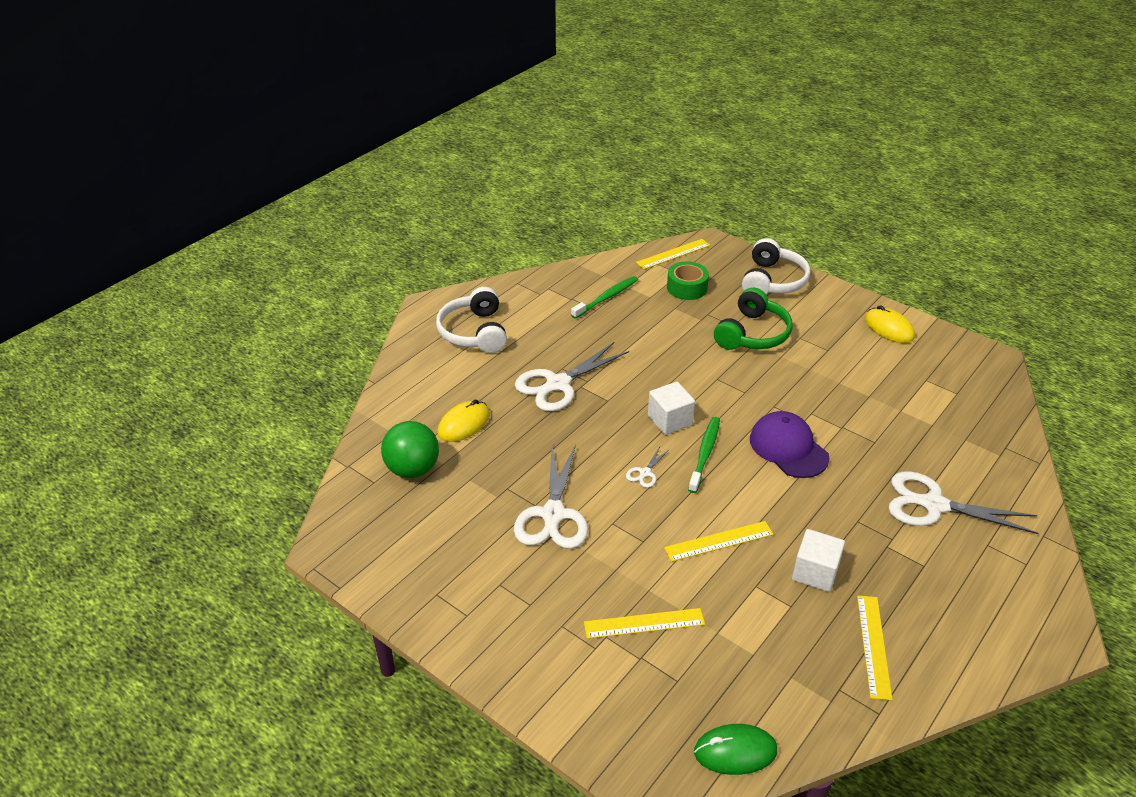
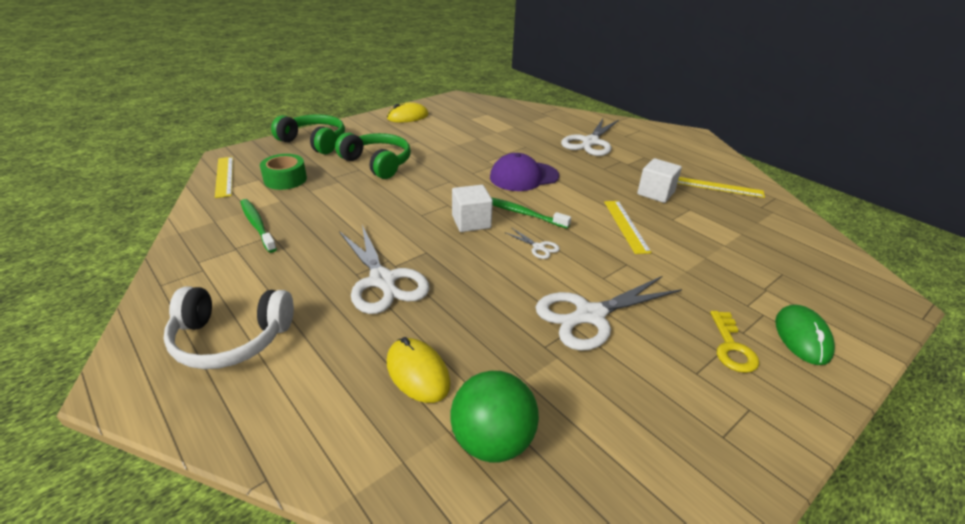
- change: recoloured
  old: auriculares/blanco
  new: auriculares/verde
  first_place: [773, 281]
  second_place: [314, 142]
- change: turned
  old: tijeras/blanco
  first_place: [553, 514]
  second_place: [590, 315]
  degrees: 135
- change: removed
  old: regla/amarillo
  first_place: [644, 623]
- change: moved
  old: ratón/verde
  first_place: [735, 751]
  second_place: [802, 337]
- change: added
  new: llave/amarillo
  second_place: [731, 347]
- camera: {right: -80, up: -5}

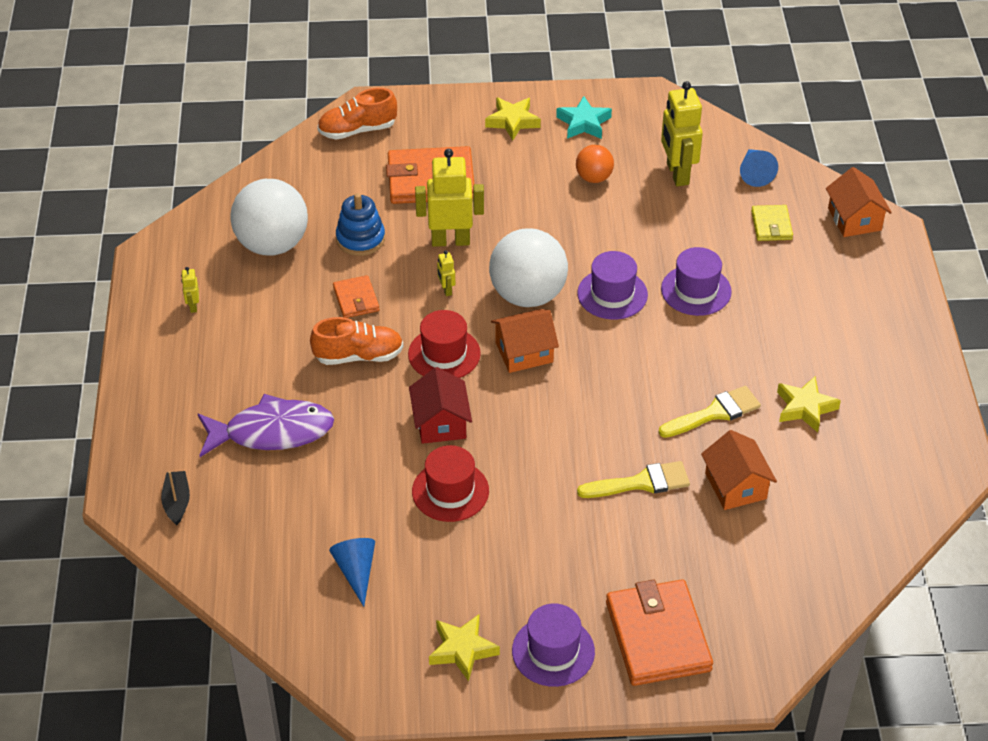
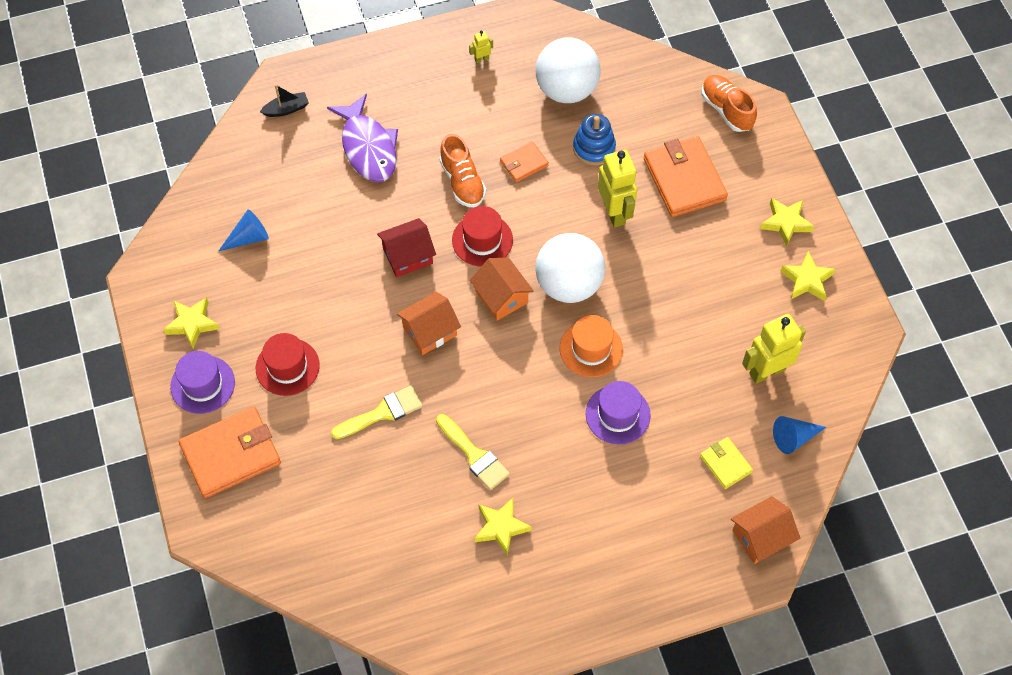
- change: recoloured
  old: estrella/turquesa
  new: estrella/amarillo
  first_place: [584, 123]
  second_place: [807, 280]
- change: removed
  old: pelota/naranja
  first_place: [594, 178]
- change: turned
  old: cartera/amarillo
  first_place: [771, 225]
  second_place: [725, 464]
  degrees: 75
- change: removed
  old: robot/amarillo
  first_place: [446, 290]
- change: recoloured
  old: sombrero/morado
  new: sombrero/naranja
  first_place: [612, 294]
  second_place: [591, 349]
- change: moved
  old: casa/naranja
  first_place: [735, 486]
  second_place: [430, 331]
- change: moved
  old: sombrero/rojo
  first_place: [450, 491]
  second_place: [287, 367]
- change: turned
  old: pincel/amarillo
  first_place: [641, 483]
  second_place: [382, 413]
  degrees: -90
- camera: {right: 75, up: 15}

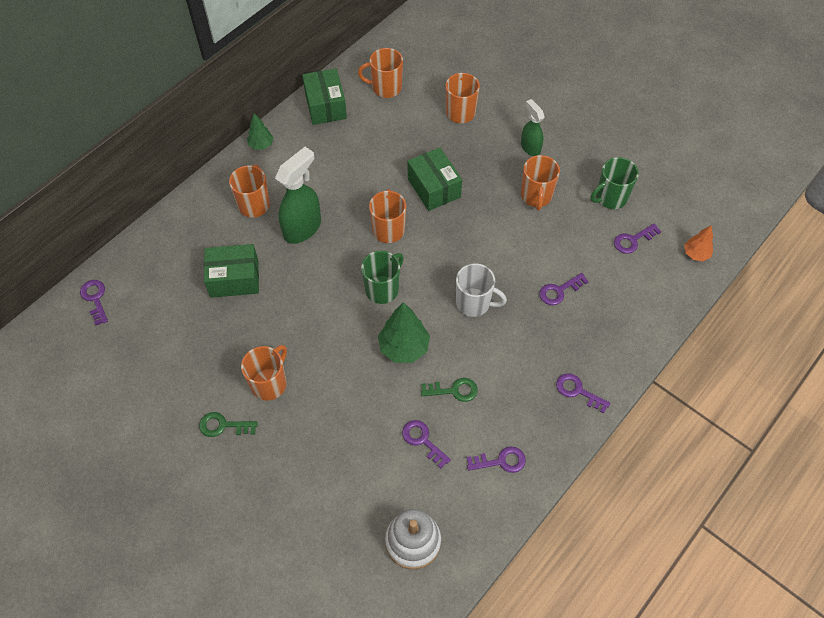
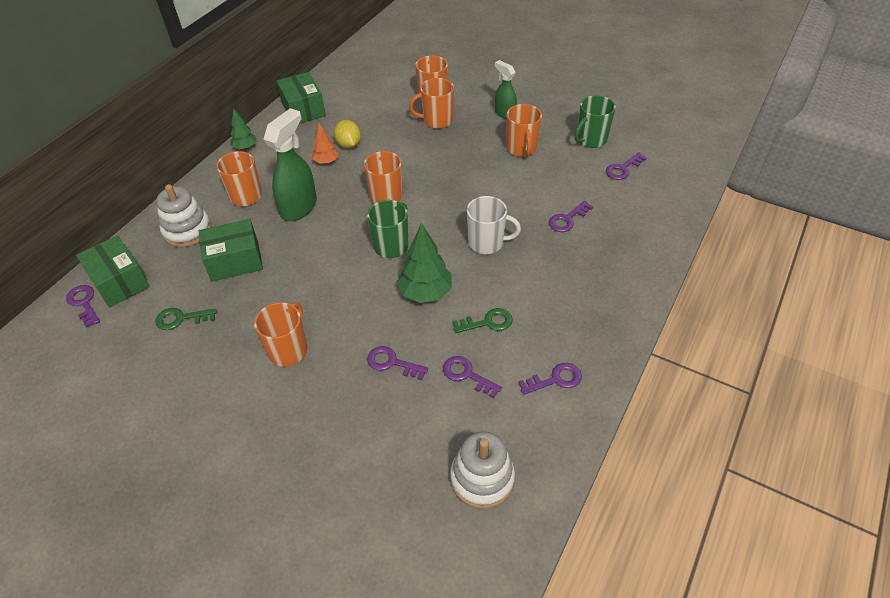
- change: moved
  old: taza/naranja
  first_place: [385, 88]
  second_place: [437, 121]
- change: moved
  old: caja/verde
  first_place: [434, 188]
  second_place: [120, 282]
- change: moved
  old: árbol/naranja
  first_place: [696, 254]
  second_place: [326, 161]
- change: moved
  old: llave/morado
  first_place: [578, 391]
  second_place: [392, 363]
- change: moved
  old: llave/verde
  first_place: [223, 426]
  second_place: [181, 319]
- change: added
  new: limón/amarillo
  second_place: [349, 145]
- change: added
  new: juguete apilable/blanco
  second_place: [187, 230]
- camera: {right: -10, up: -10}

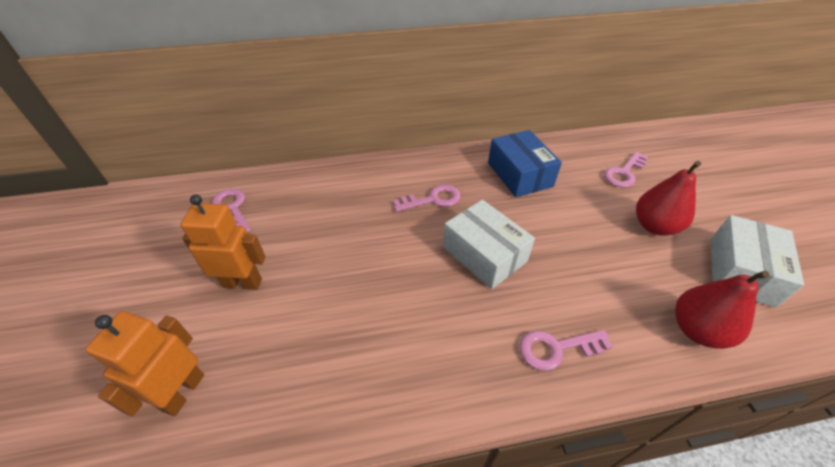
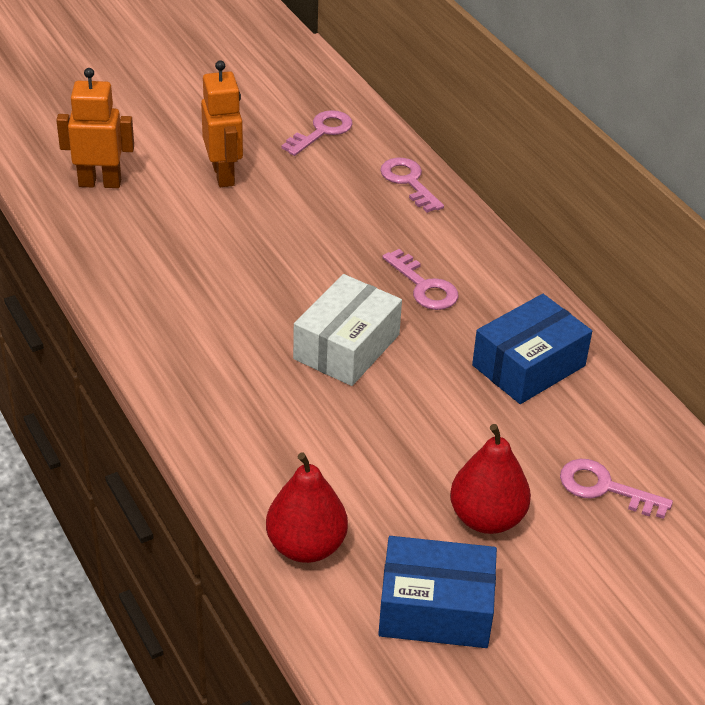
- change: recoloured
  old: caja/blanco
  new: caja/azul
  first_place: [740, 271]
  second_place: [435, 609]
- change: moved
  old: llave/rosa
  first_place: [556, 348]
  second_place: [409, 182]
- camera: {right: 70, up: -5}

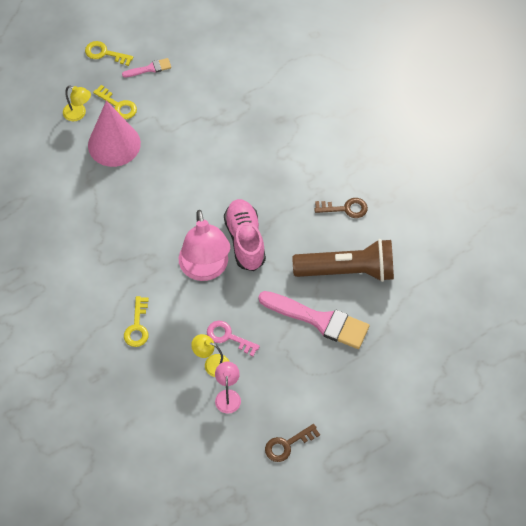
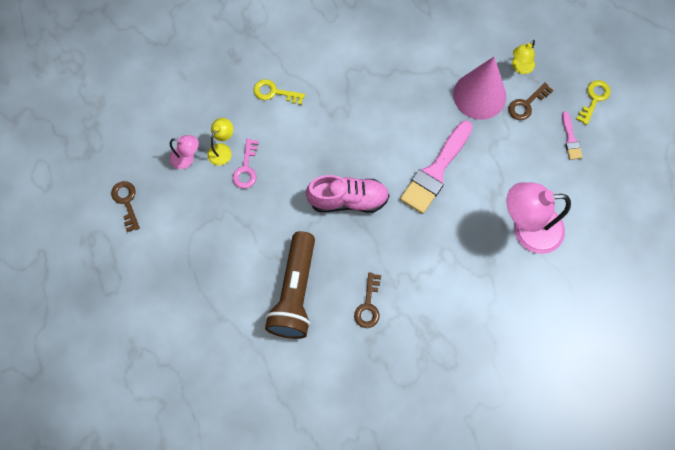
- change: recoloured
  old: llave/amarillo
  new: llave/marrón
  first_place: [118, 105]
  second_place: [526, 104]
- change: moved
  old: lámpara/rosa
  first_place: [205, 269]
  second_place: [527, 230]
- change: moved
  old: pincel/rosa
  first_place: [319, 320]
  second_place: [436, 170]
- change: turned
  old: llave/rosa
  first_place: [228, 337]
  second_place: [246, 168]
  degrees: 150
- camera: {right: 100, up: 10}

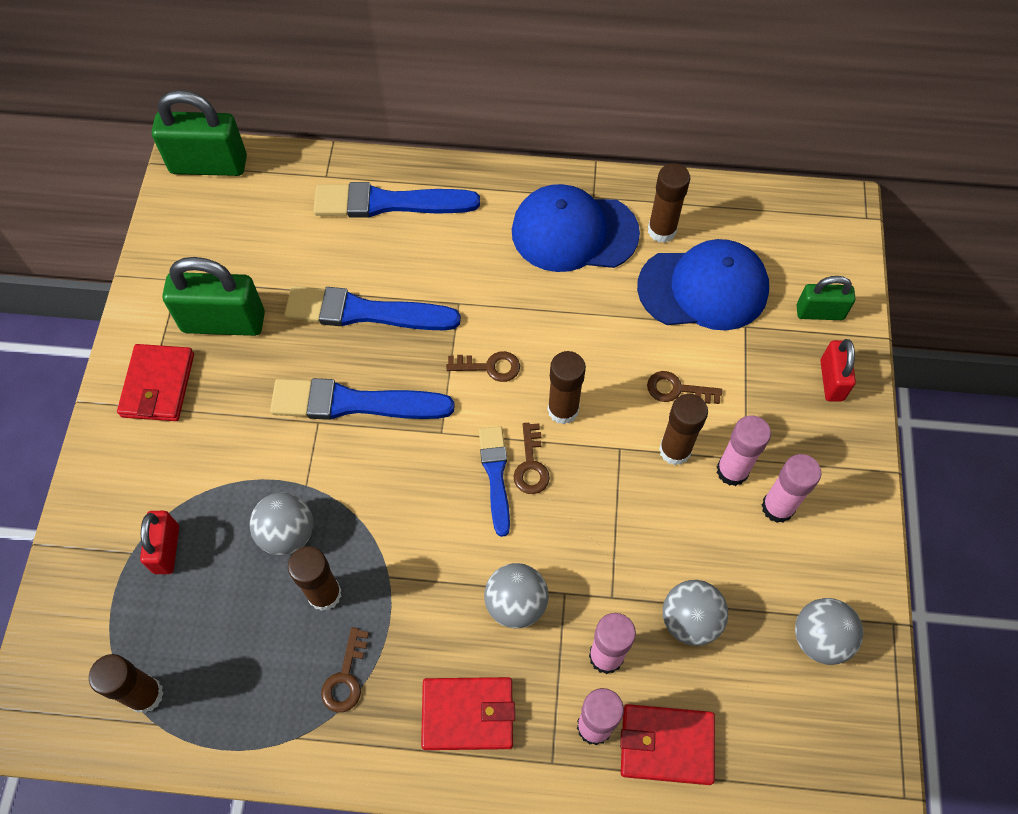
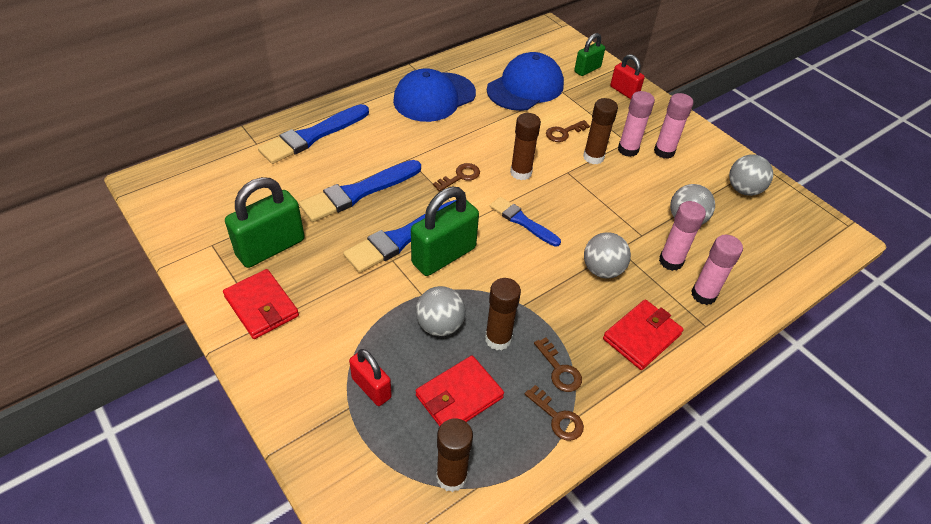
- change: moved
  old: candado/verde
  first_place: [209, 165]
  second_place: [444, 256]
- change: removed
  old: barra de pegamento/marrón
  first_place: [661, 230]
- change: moved
  old: llave/marrón
  first_place: [531, 465]
  second_place: [557, 418]
- change: moved
  old: cartera/rojo
  first_place: [666, 745]
  second_place: [459, 396]
- camera: {right: -45, up: -15}

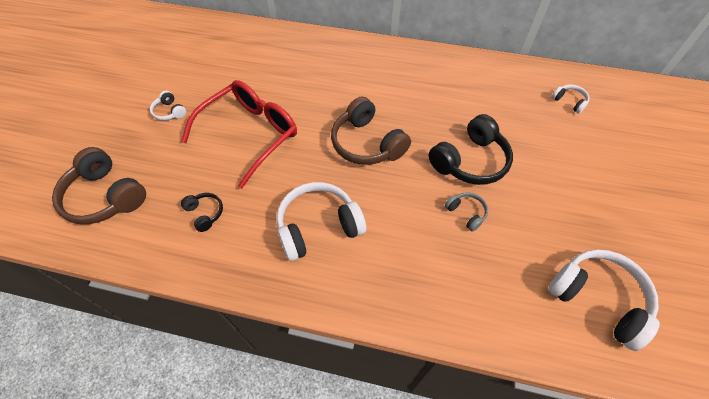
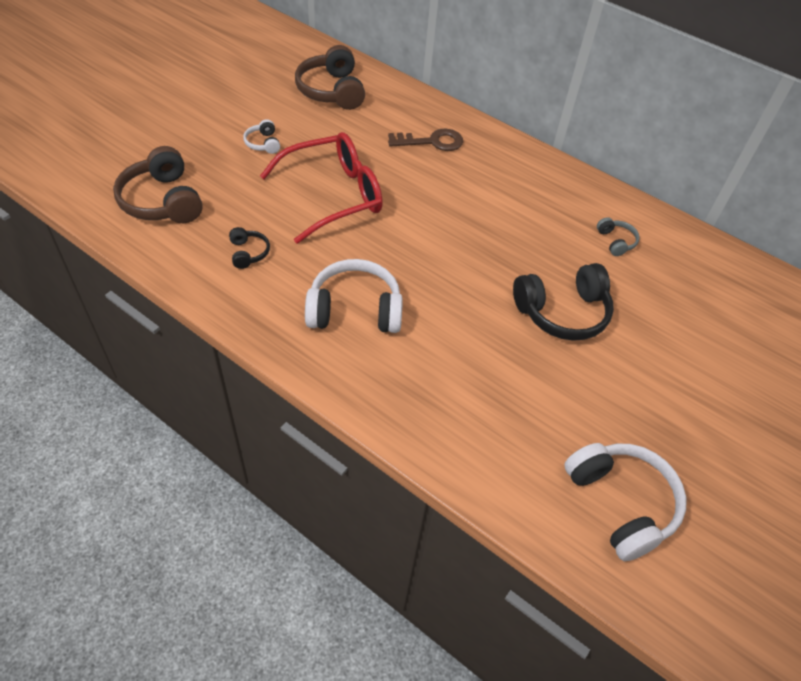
- change: removed
  old: auriculares/blanco
  first_place: [569, 102]
- change: moved
  old: auriculares/marrón
  first_place: [367, 143]
  second_place: [332, 91]
- change: moved
  old: auriculares/gris
  first_place: [466, 213]
  second_place: [616, 241]
- change: added
  new: llave/marrón
  second_place: [432, 142]
- camera: {right: 20, up: -5}

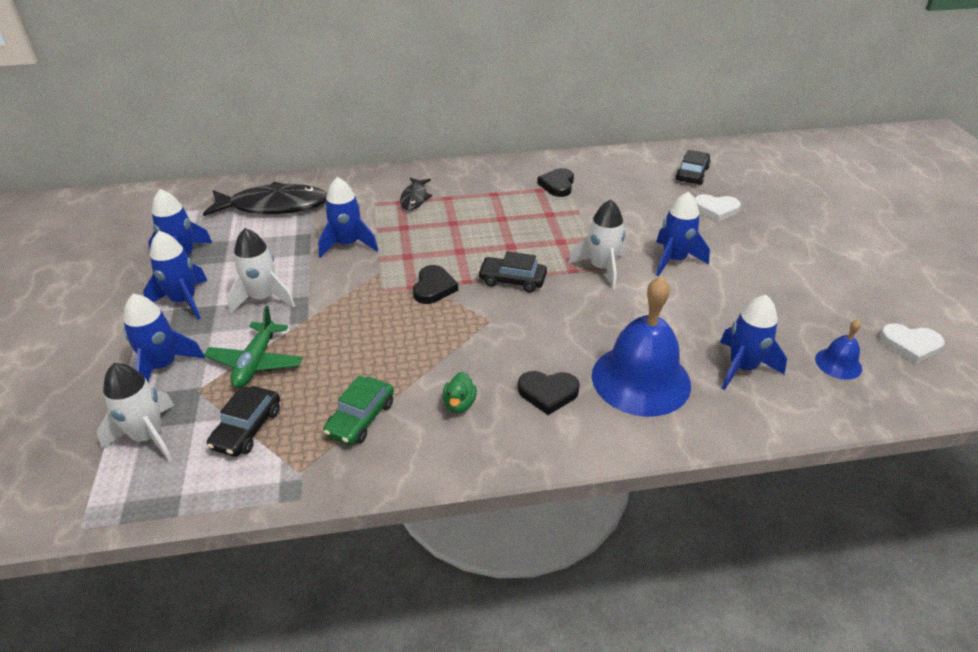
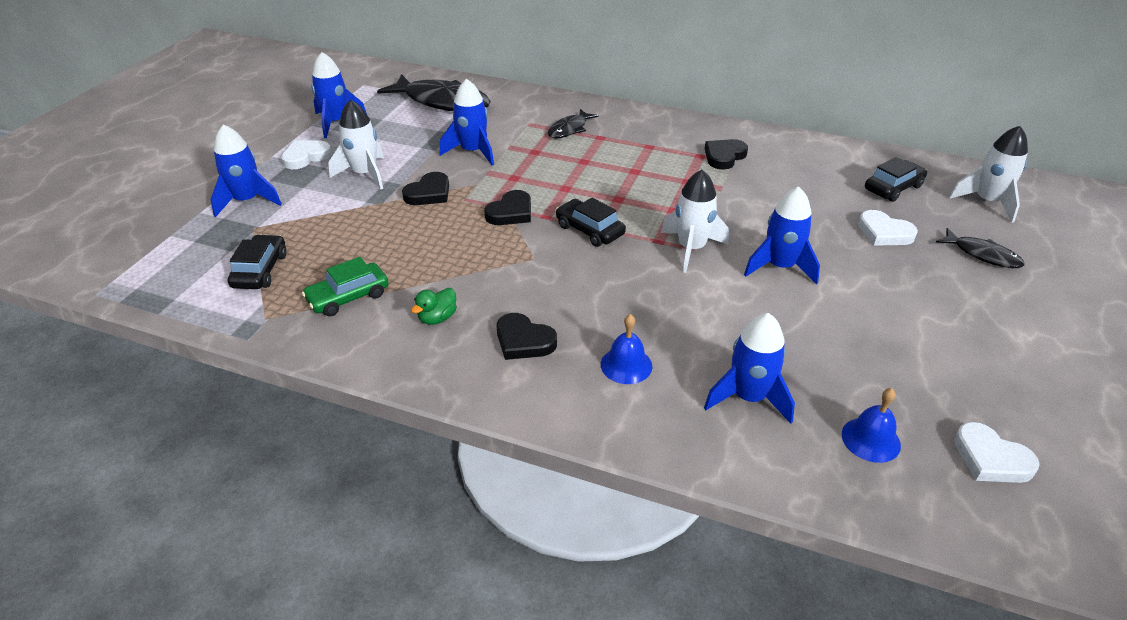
- change: replaced
  old: cohete/azul
  new: corazón/blanco
  first_place: [184, 301]
  second_place: [306, 157]
- change: resized
  old: campana/azul
  first_place: [641, 379]
  second_place: [626, 365]
  factor: 0.46
- change: removed
  old: avión/verde
  first_place: [256, 362]
- change: moved
  old: cohete/blanco
  first_place: [148, 437]
  second_place: [987, 202]
- change: turned
  old: coche/negro
  first_place: [247, 428]
  second_place: [260, 270]
  degrees: 135
- change: added
  new: corazón/negro
  second_place: [429, 193]
- change: added
  new: pez/negro
  second_place: [982, 255]
- camera: {right: 30, up: 0}

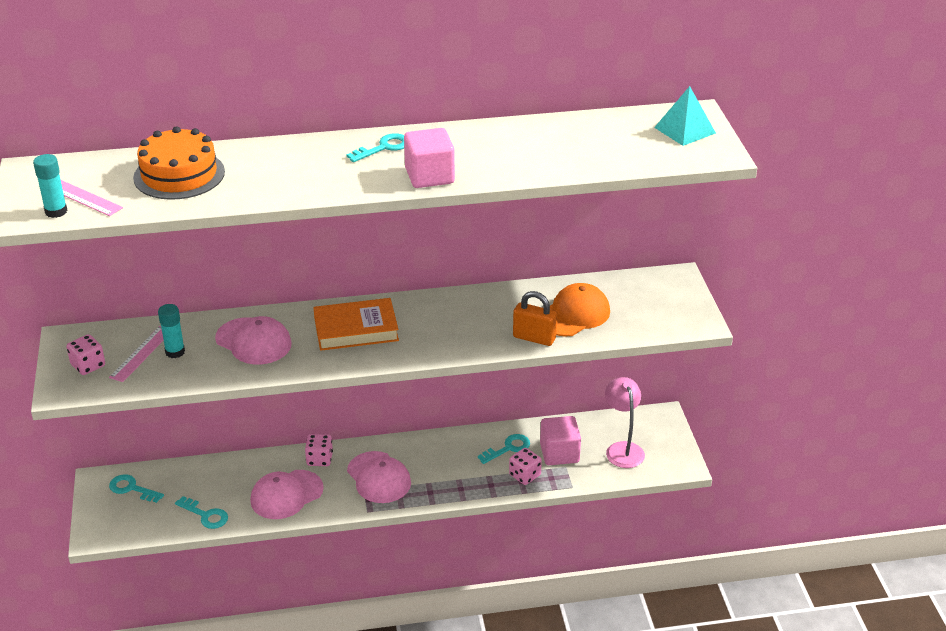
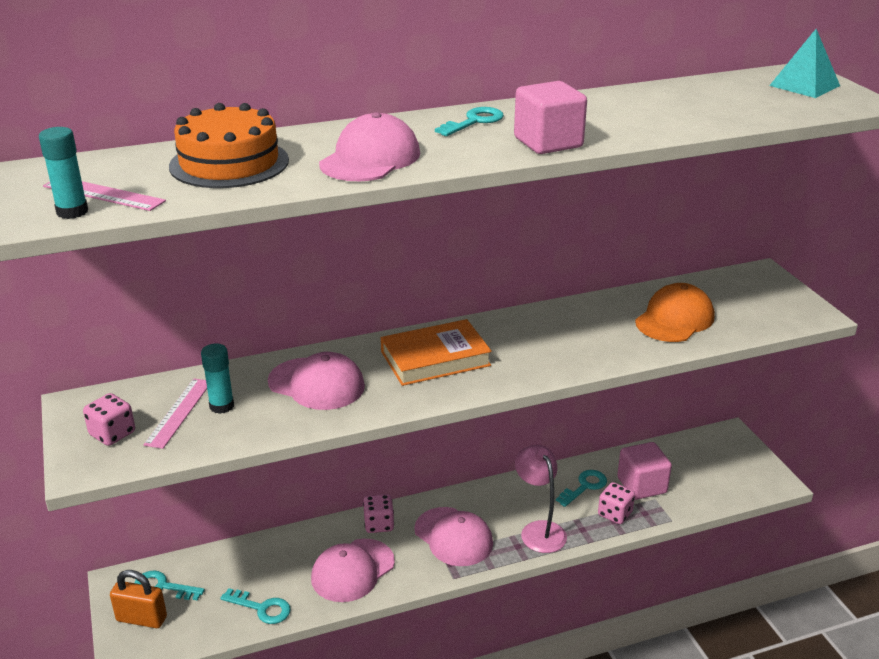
- change: moved
  old: candado/naranja
  first_place: [534, 338]
  second_place: [141, 619]
- change: moved
  old: lámpara/rosa
  first_place: [622, 449]
  second_place: [539, 530]
- change: added
  new: gorra/rosa
  second_place: [370, 159]
- camera: {right: -10, up: -5}

